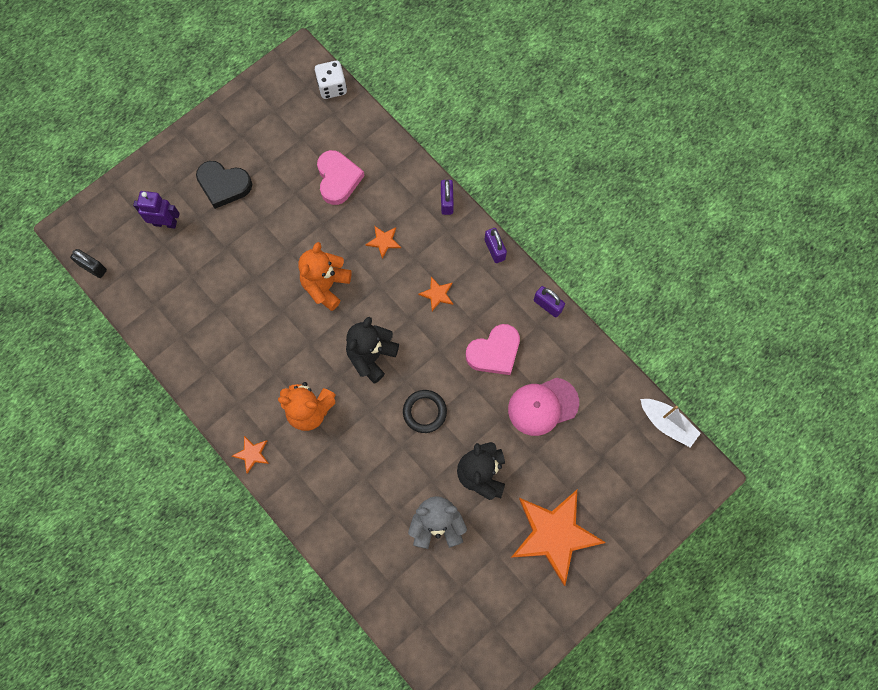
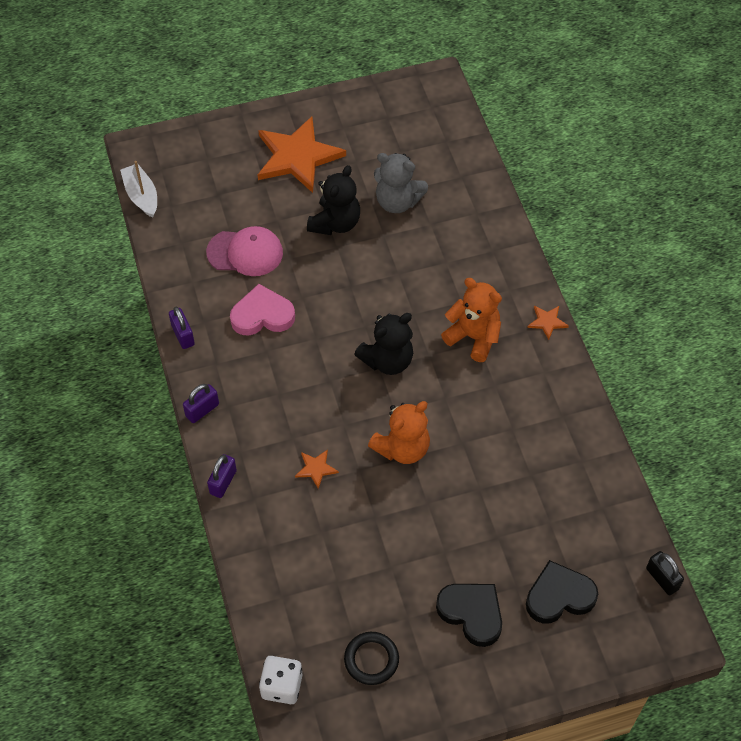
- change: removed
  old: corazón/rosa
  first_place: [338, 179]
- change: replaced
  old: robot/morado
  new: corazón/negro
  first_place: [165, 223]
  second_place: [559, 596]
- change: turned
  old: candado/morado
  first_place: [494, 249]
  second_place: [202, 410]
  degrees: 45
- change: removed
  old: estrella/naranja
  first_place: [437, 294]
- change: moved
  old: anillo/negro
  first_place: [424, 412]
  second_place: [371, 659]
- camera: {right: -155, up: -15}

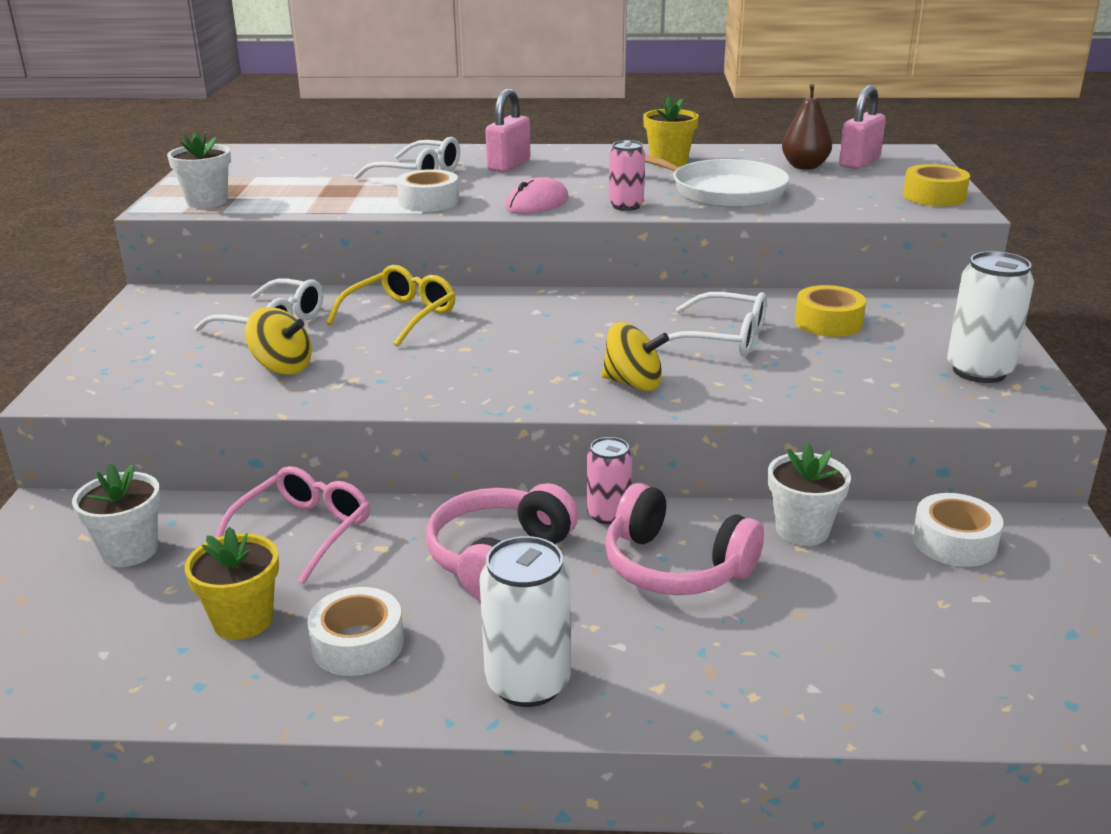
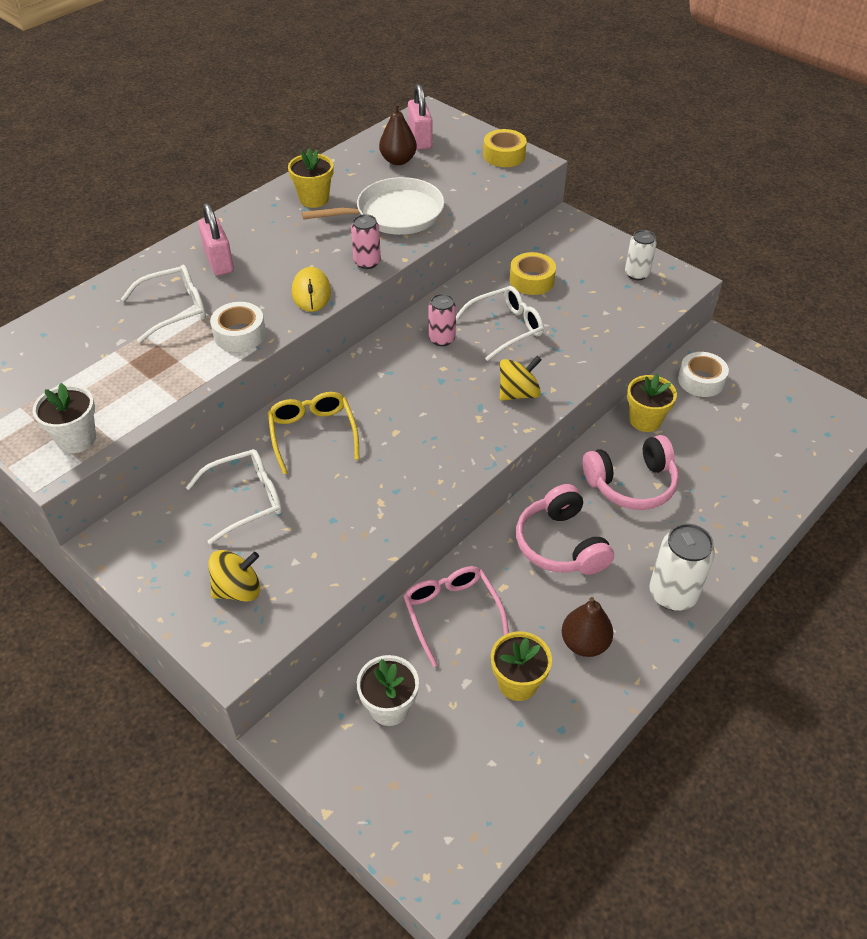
- change: recoloured
  old: ratón/rosa
  new: ratón/amarillo
  first_place: [537, 203]
  second_place: [311, 292]
- change: resized
  old: lata/blanco
  first_place: [979, 371]
  second_place: [637, 274]
  factor: 0.64
- change: moved
  old: peonza/amarillo
  first_place: [282, 367]
  second_place: [238, 589]
- change: moved
  old: lata/rosa
  first_place: [608, 514]
  second_place: [442, 339]
- change: recoloured
  old: maceta/blanco
  new: maceta/amarillo
  first_place: [802, 530]
  second_place: [645, 420]
- change: replaced
  old: cinta adhesiva/blanco
  new: pera/marrón
  first_place: [358, 644]
  second_place: [584, 643]
- camera: {right: -50, up: 20}

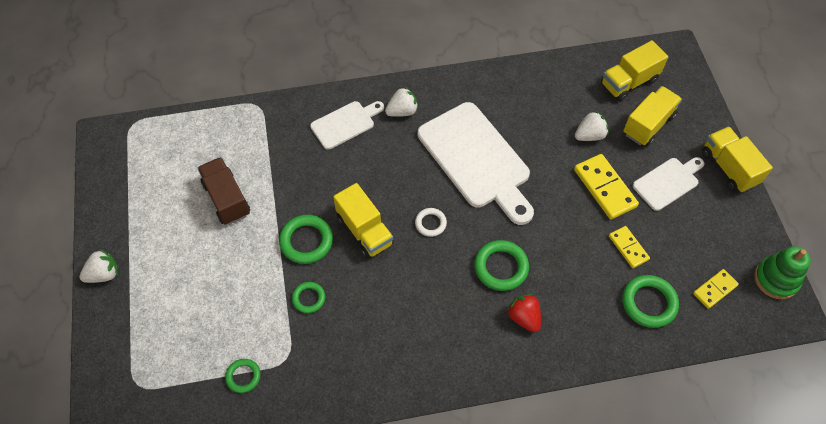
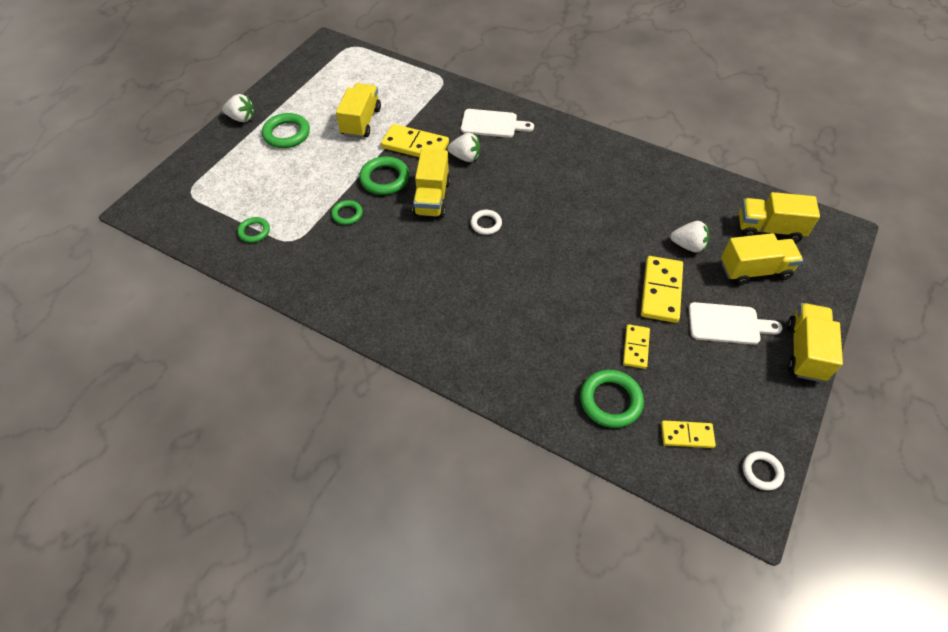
- change: moved
  old: fresa/blanco
  first_place: [402, 111]
  second_place: [465, 157]
- change: removed
  old: tabla de cortar/blanco
  first_place: [476, 159]
- change: recoloured
  old: camión/marrón
  new: camión/amarillo
  first_place: [226, 199]
  second_place: [361, 122]
- change: moved
  old: anillo/verde
  first_place: [501, 267]
  second_place: [287, 134]
- change: replaced
  old: juguete apilable/verde
  new: anillo/blanco
  first_place: [776, 279]
  second_place: [761, 472]
- change: removed
  old: fresa/rojo
  first_place: [524, 317]
- change: added
  new: ficha de dominó/amarillo
  second_place: [415, 145]
- camera: {right: 40, up: -5}

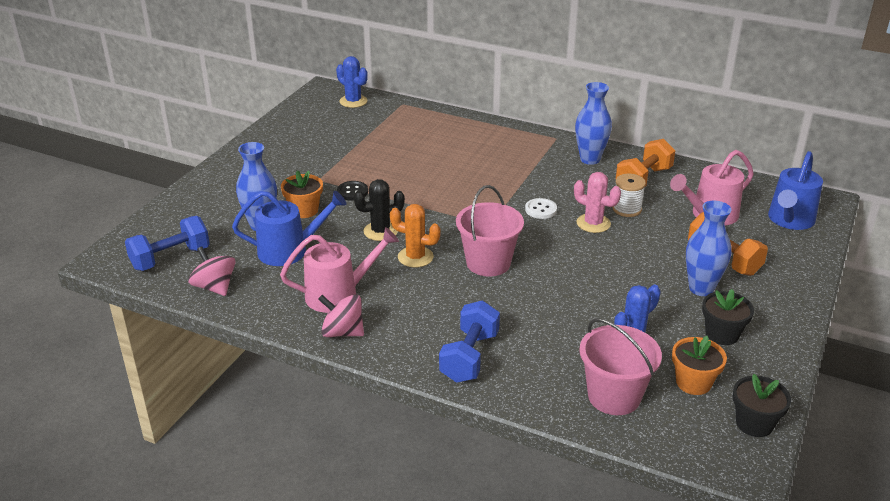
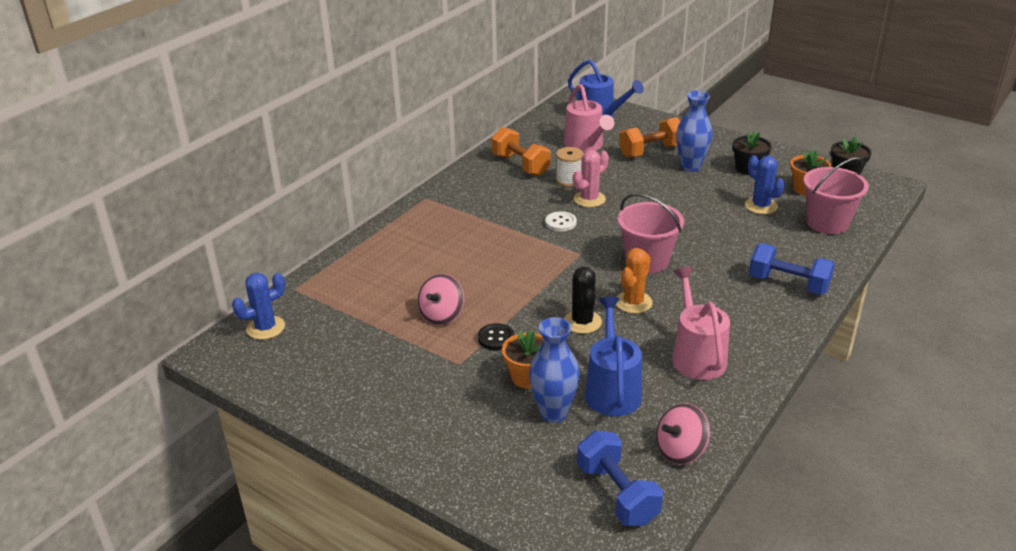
- change: removed
  old: florero/azul
  first_place: [590, 159]
- change: moved
  old: peonza/rosa
  first_place: [342, 332]
  second_place: [442, 315]
- camera: {right: -80, up: 0}

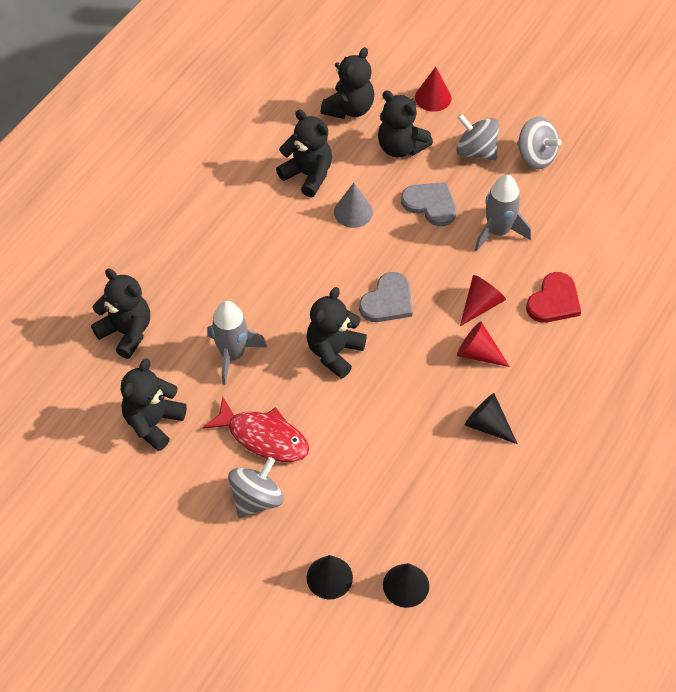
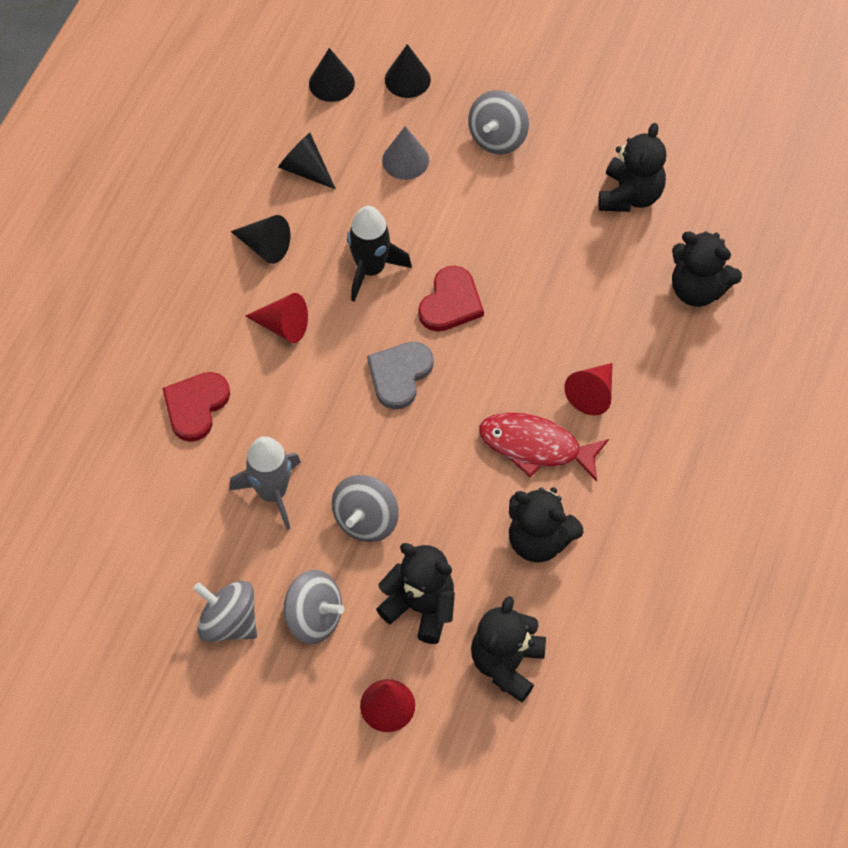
- change: replaced
  old: corazón/gris
  new: peonza/gris
  first_place: [430, 204]
  second_place: [366, 520]
- change: moved
  old: cono/gris
  first_place: [353, 212]
  second_place: [405, 160]
- change: moved
  old: cono/rojo
  first_place: [480, 305]
  second_place: [592, 394]
- change: replaced
  old: osito/negro
  new: corazón/rojo
  first_place: [334, 352]
  second_place: [450, 302]
- change: removed
  old: cohete/gris
  first_place: [232, 355]
- change: moved
  old: pez/rojo
  first_place: [263, 437]
  second_place: [535, 446]
- change: added
  new: cono/negro
  second_place: [305, 169]
- change: added
  new: cohete/negro
  second_place: [370, 269]
- camera: {right: 170, up: 5}

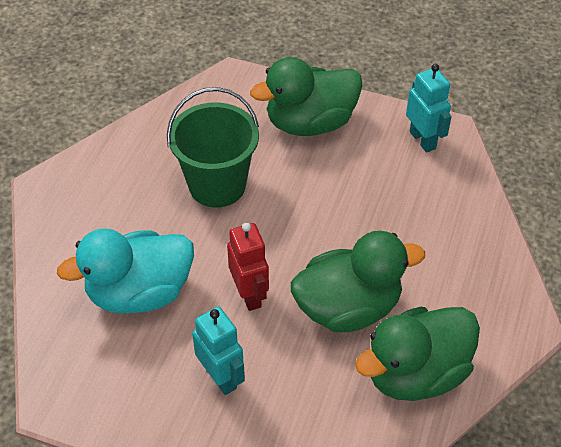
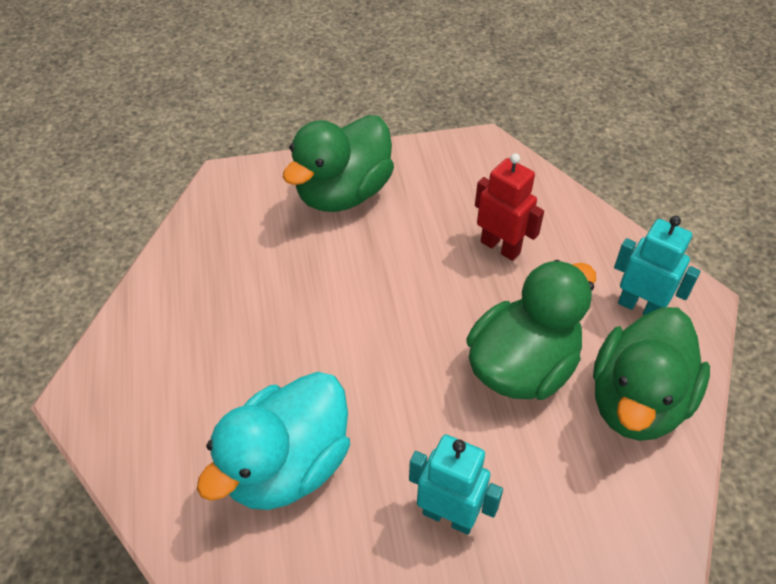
- change: moved
  old: robot/turquesa
  first_place: [423, 140]
  second_place: [640, 307]
- change: removed
  old: balde/verde
  first_place: [217, 185]
- change: moved
  old: robot/rojo
  first_place: [249, 294]
  second_place: [500, 247]
- camera: {right: -30, up: 0}

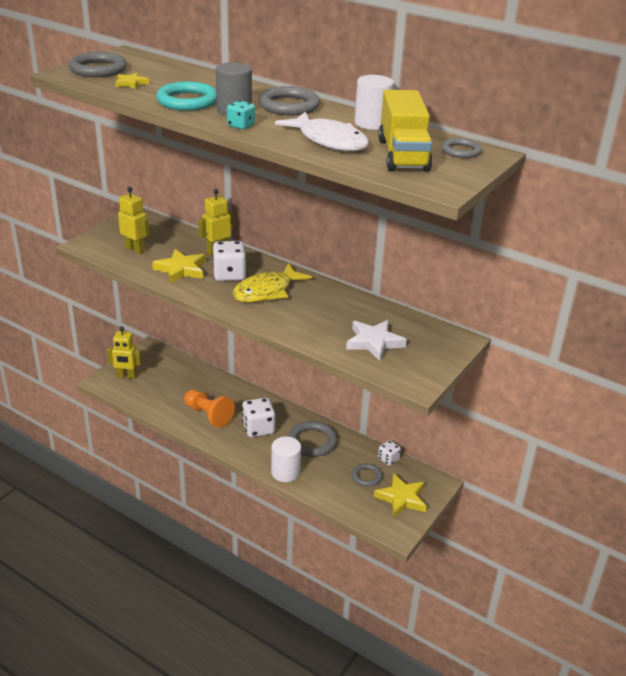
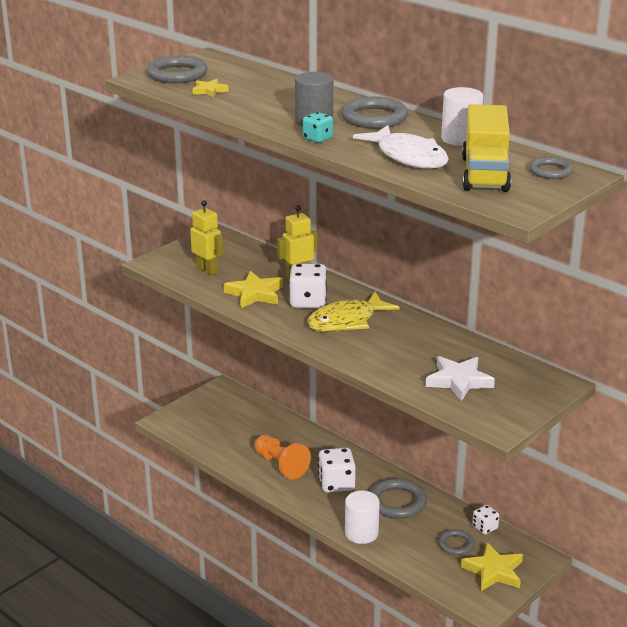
- change: removed
  old: anillo/turquesa
  first_place: [187, 101]
- change: removed
  old: robot/amarillo
  first_place: [126, 376]
- camera: {right: 10, up: -5}

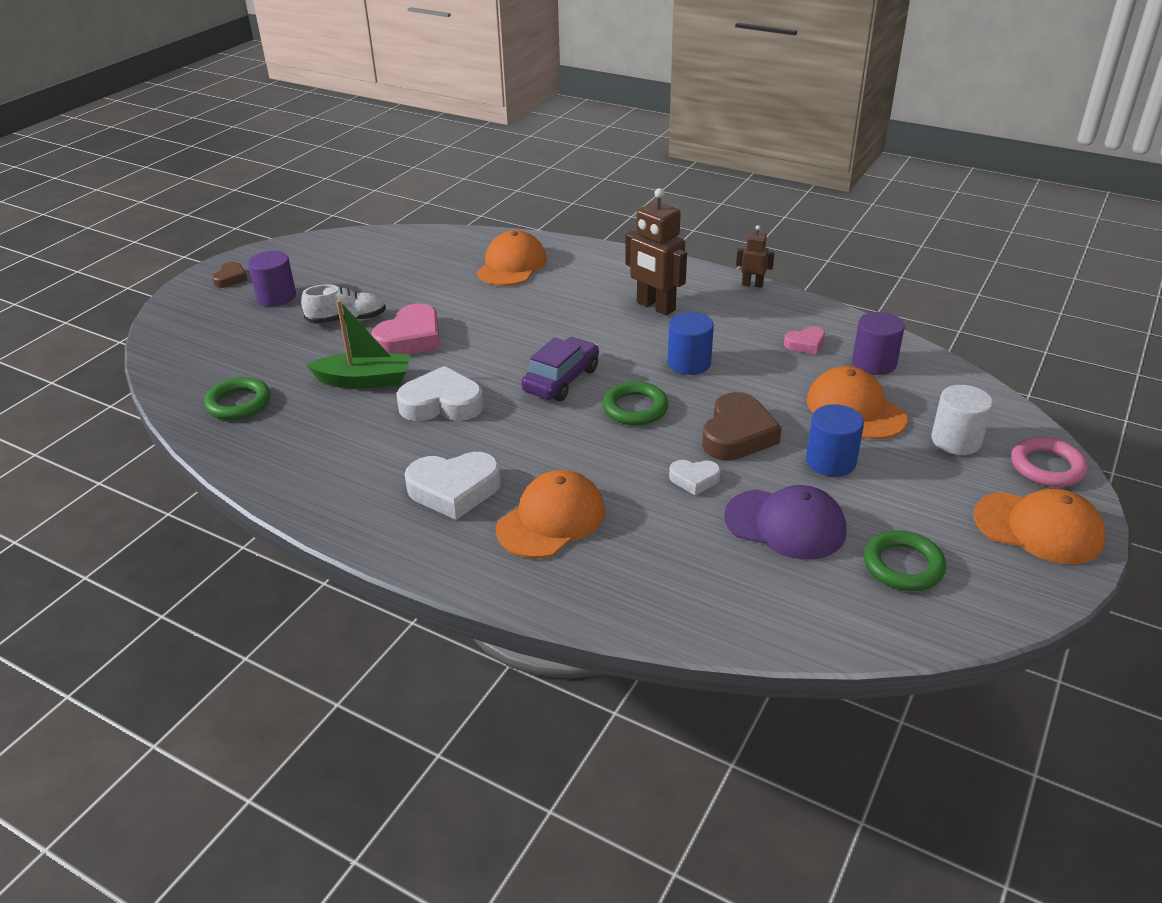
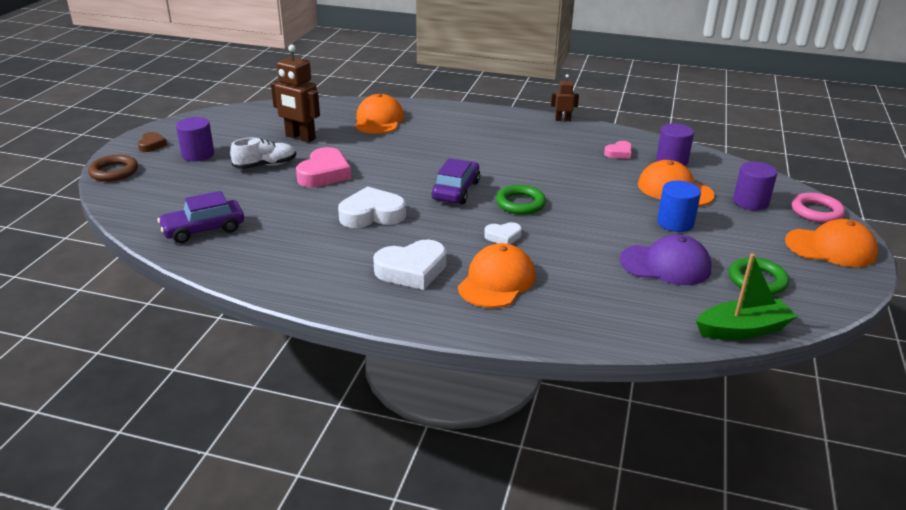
- change: moved
  old: robot/marrón
  first_place: [655, 307]
  second_place: [300, 137]
- change: moved
  old: barco/verde
  first_place: [365, 380]
  second_place: [742, 329]
- change: removed
  old: cilindro/azul
  first_place: [689, 363]
- change: replaced
  old: anillo/verde
  new: coche/morado
  first_place: [238, 403]
  second_place: [203, 230]
- change: recoloured
  old: cilindro/blanco
  new: cilindro/morado
  first_place: [956, 440]
  second_place: [750, 202]
- change: removed
  old: corazón/marrón
  first_place: [737, 434]
- change: moved
  old: corazón/blanco
  first_place: [694, 479]
  second_place: [503, 236]
- change: added
  new: anillo/marrón
  second_place: [114, 172]
- camera: {right: -15, up: -5}

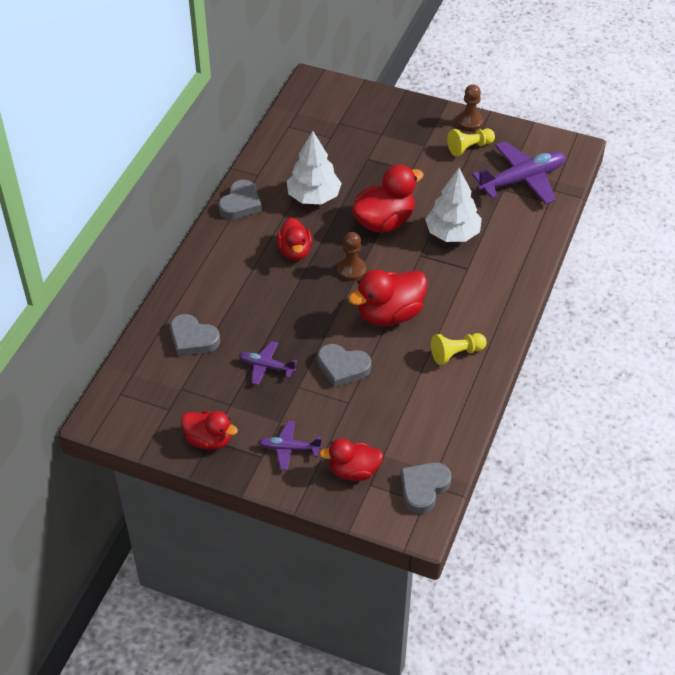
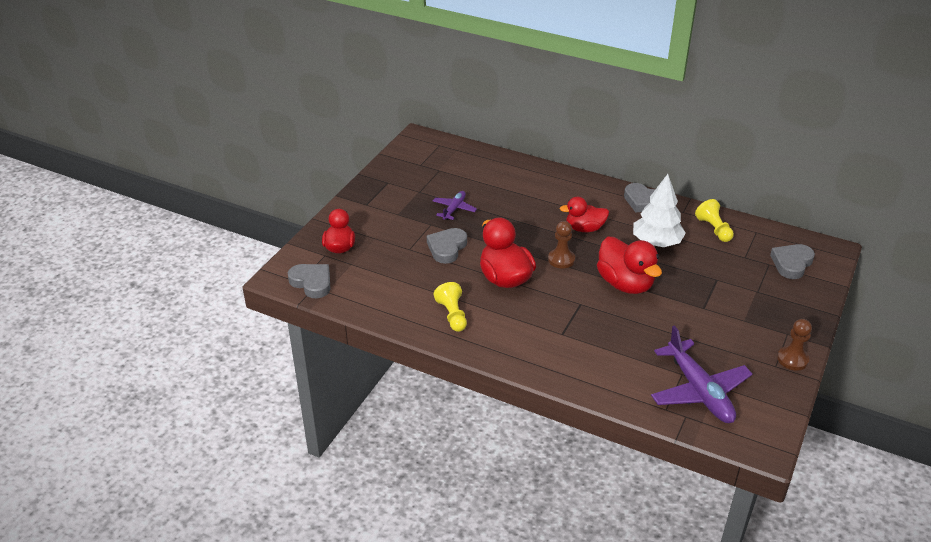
- change: moved
  old: peón/amarillo
  first_place: [469, 148]
  second_place: [714, 229]
- change: removed
  old: árbol/blanco
  first_place: [452, 234]
- change: moved
  old: corazón/gris
  first_place: [193, 339]
  second_place: [791, 263]
- change: removed
  old: pato/rojo
  first_place: [209, 440]
- change: removed
  old: avión/morado
  first_place: [289, 448]
- camera: {right: 95, up: -10}

